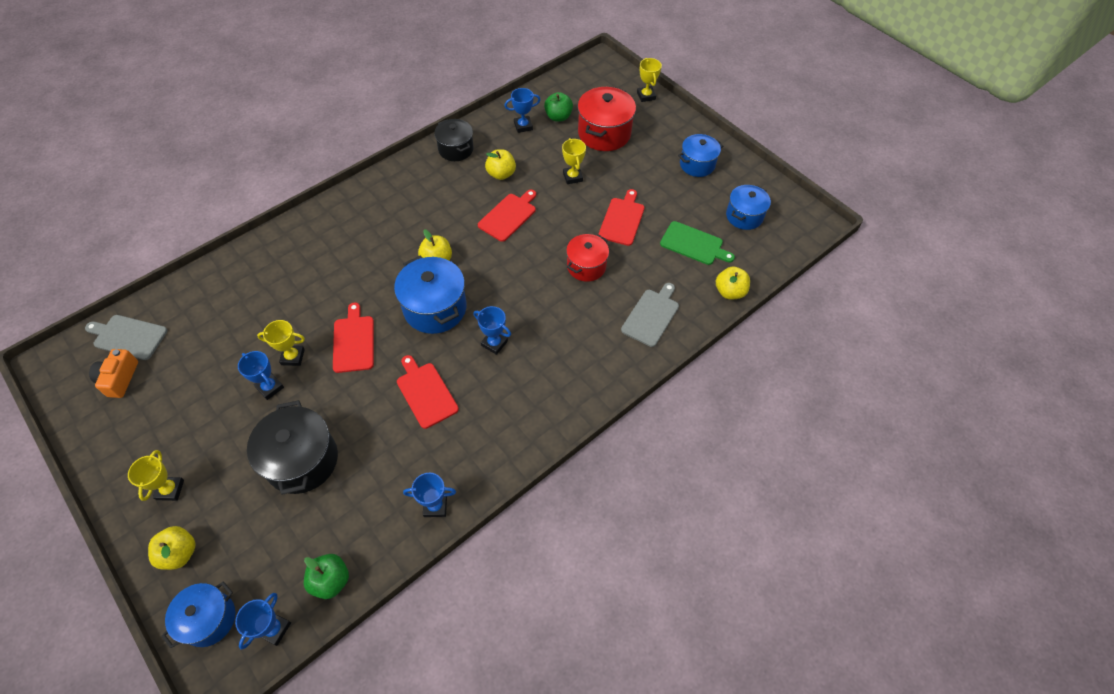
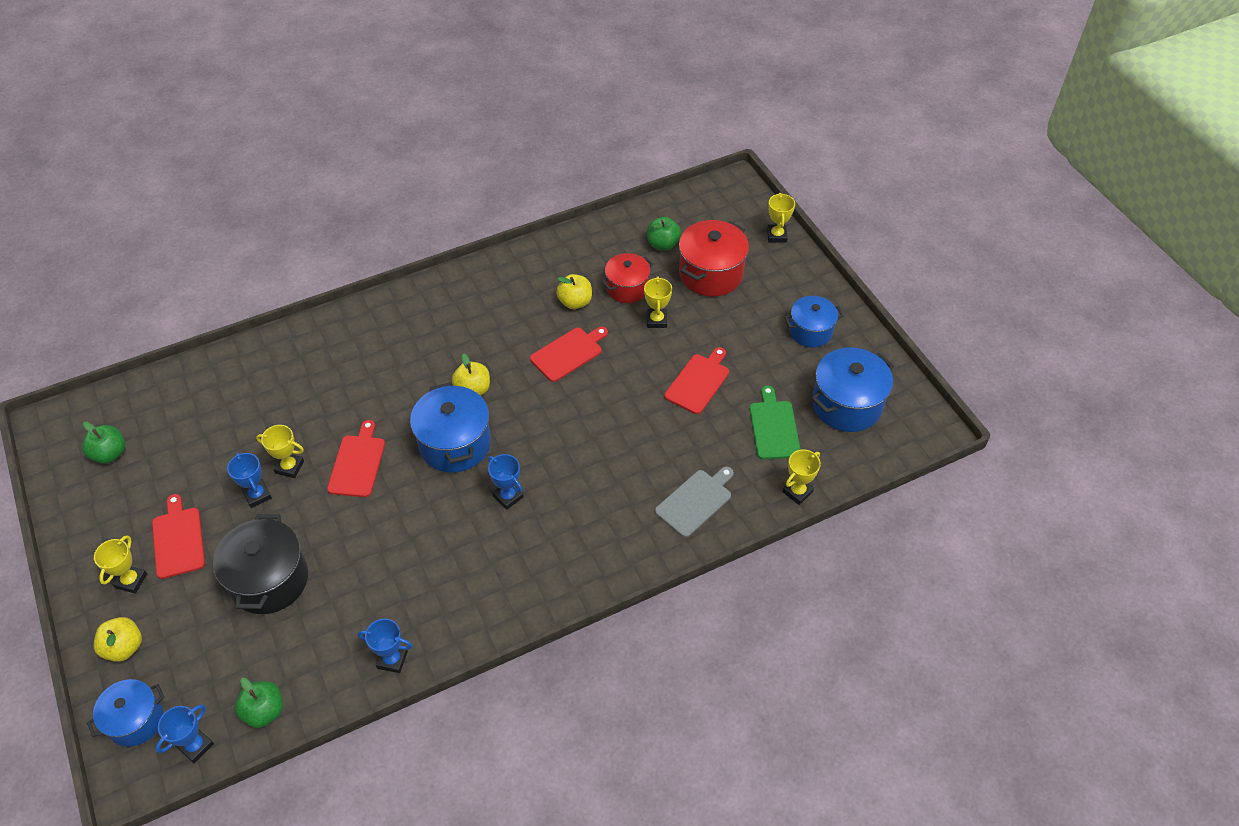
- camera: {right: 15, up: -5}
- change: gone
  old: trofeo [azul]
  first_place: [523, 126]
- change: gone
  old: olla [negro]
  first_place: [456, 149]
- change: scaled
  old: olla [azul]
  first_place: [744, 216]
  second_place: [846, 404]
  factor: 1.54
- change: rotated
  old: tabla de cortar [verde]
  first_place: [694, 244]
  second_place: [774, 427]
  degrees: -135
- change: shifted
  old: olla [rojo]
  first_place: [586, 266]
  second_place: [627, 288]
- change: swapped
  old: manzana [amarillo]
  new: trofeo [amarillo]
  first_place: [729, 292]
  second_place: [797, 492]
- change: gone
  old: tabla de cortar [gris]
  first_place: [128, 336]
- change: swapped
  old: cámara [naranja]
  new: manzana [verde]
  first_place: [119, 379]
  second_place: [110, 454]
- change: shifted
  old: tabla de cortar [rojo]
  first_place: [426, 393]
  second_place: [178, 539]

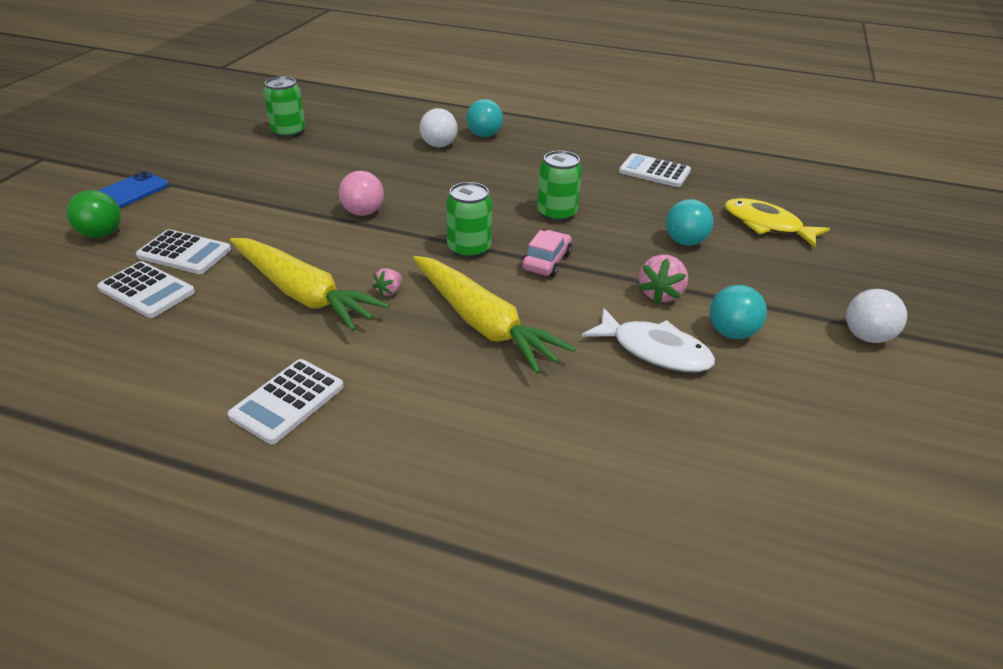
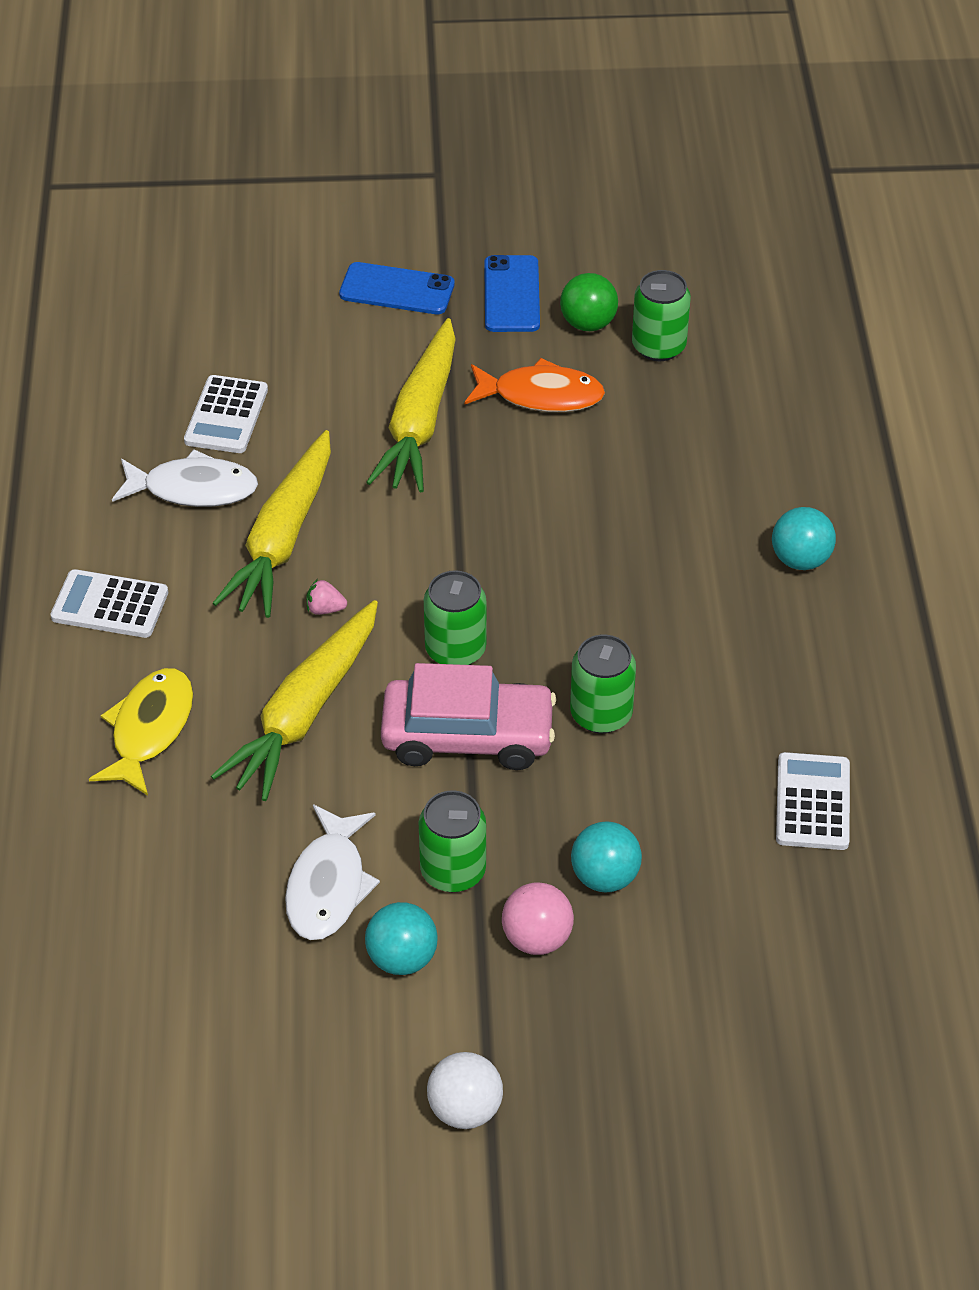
- camera: {right: 70, up: 10}
- change: gone
  old: pelota [blanco]
  first_place: [439, 145]
- change: shifted
  old: pelota [rosa]
  first_place: [363, 212]
  second_place: [537, 938]
- change: shifted
  old: pelota [verde]
  first_place: [101, 234]
  second_place: [588, 324]
- change: shifted
  old: pez [amarillo]
  first_place: [766, 225]
  second_place: [149, 729]
- change: gone
  old: calculadora [blanco]
  first_place: [184, 253]
- change: scaled
  old: coche [rosa]
  first_place: [546, 261]
  second_place: [468, 736]
  factor: 1.79
- change: swapped
  old: fresa [rosa]
  new: lata [verde]
  first_place: [660, 294]
  second_place: [453, 871]
- change: new
  new: móvil [azul]
  second_place: [511, 294]
- change: new
  new: zanahoria [amarillo]
  second_place: [420, 421]
- change: new
  new: pez [naranja]
  second_place: [541, 395]
- change: new
  new: pez [blanco]
  second_place: [193, 489]

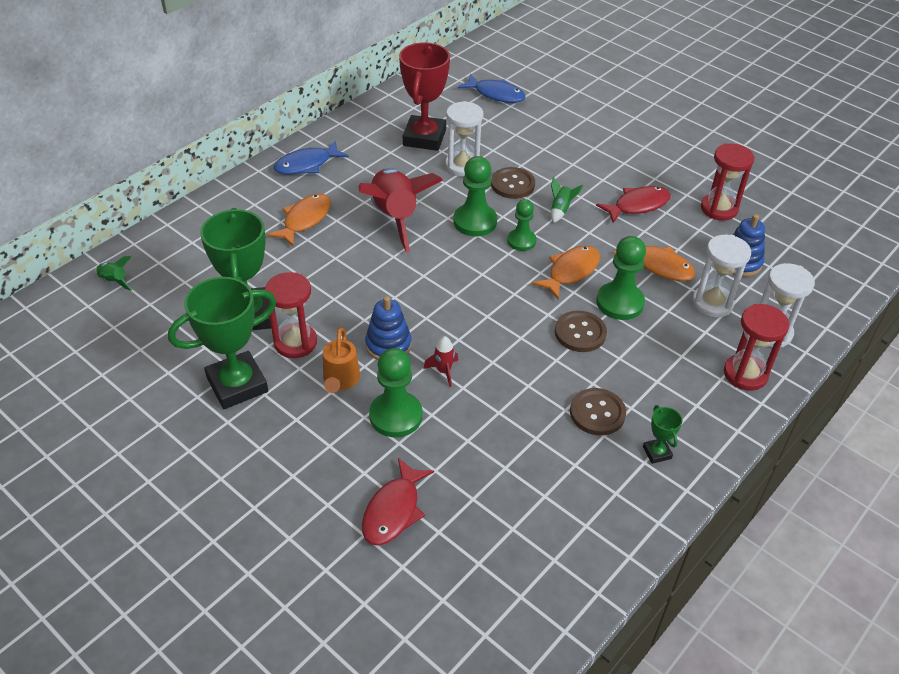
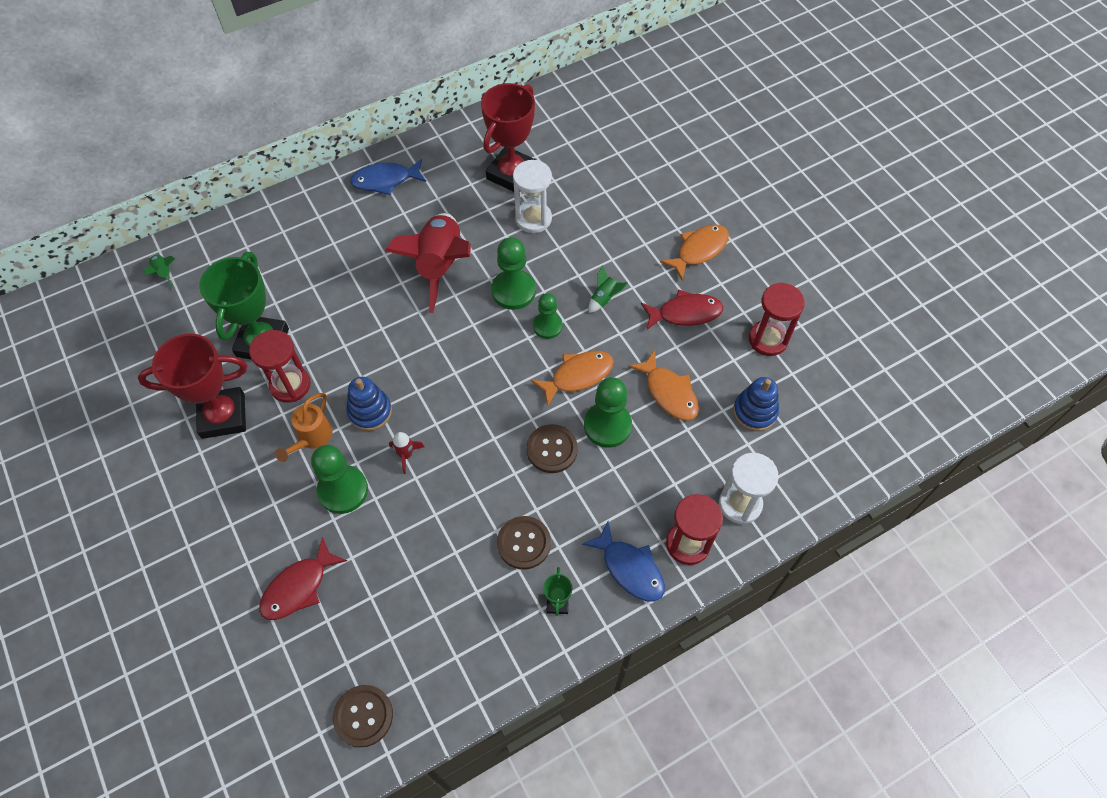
- camera: {right: 20, up: 15}
- change: shifted
  old: pez [azul]
  first_place: [496, 94]
  second_place: [630, 568]
- change: shifted
  old: botón [marrón]
  first_place: [512, 184]
  second_place: [363, 716]
- change: shifted
  old: pez [naranja]
  first_place: [305, 220]
  second_place: [699, 250]
- change: gone
  old: reloj de arena [blanco]
  first_place: [712, 303]
- change: repainted
  old: trofeo [verde]
  new: trofeo [rojo]
  first_place: [237, 385]
  second_place: [223, 416]

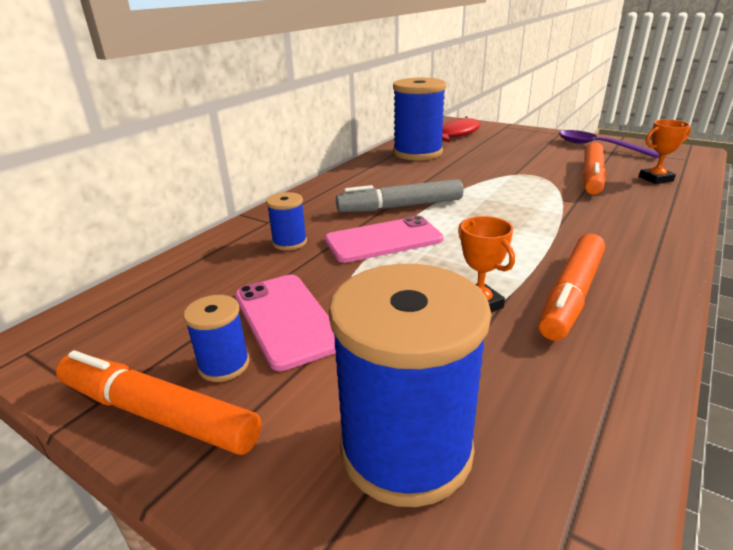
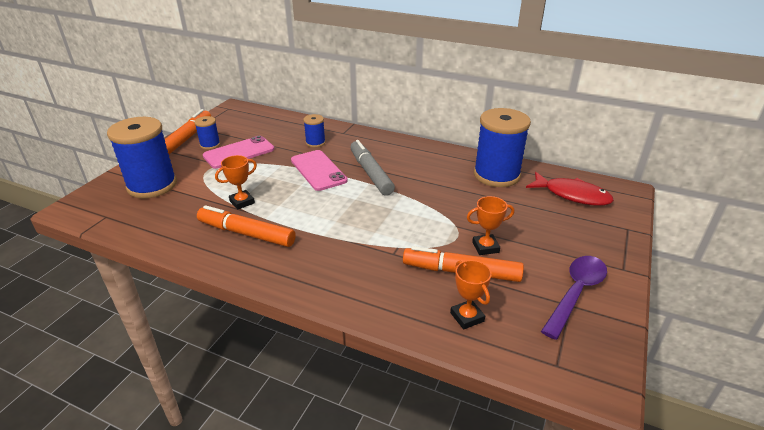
- camera: {right: 80, up: 5}
- change: new
  new: trofeo [naranja]
  second_place: [485, 247]

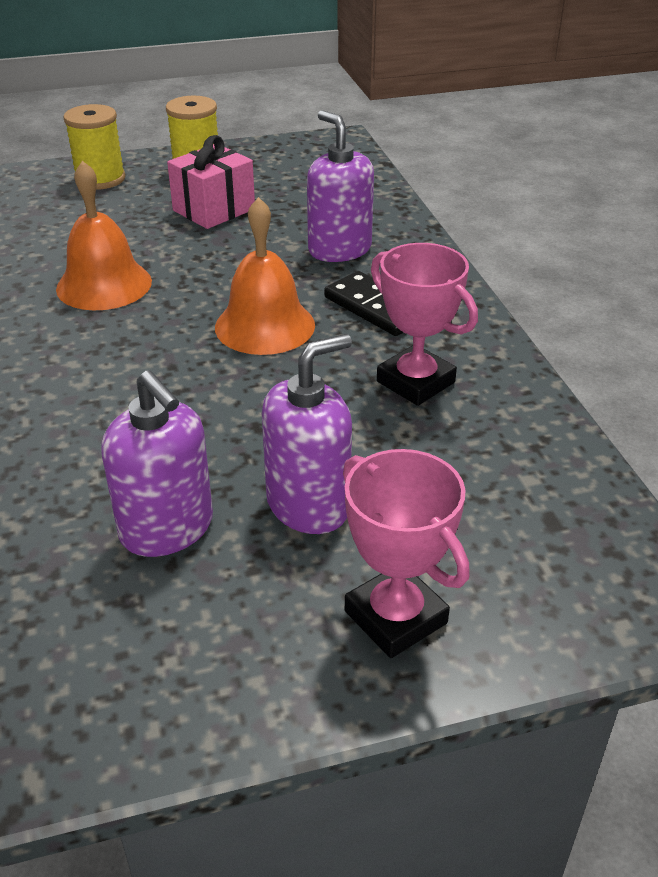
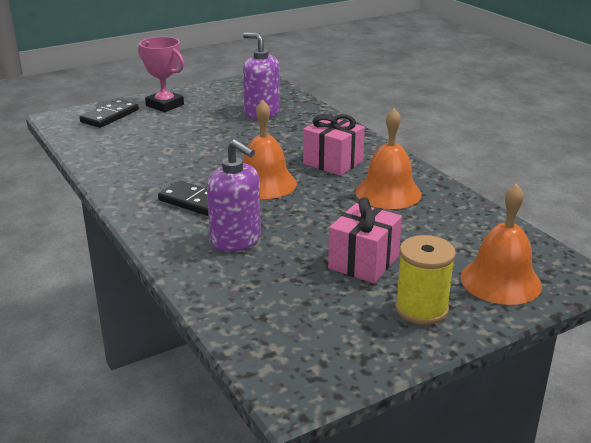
- camera: {right: 165, up: -10}
- change: swapped
  old: carrete [amarillo]
  new: campana [naranja]
  first_place: [100, 179]
  second_place: [500, 281]
- change: gone
  old: trofeo [rosa]
  first_place: [415, 382]
- change: gone
  old: dispensador de jabón [morado]
  first_place: [309, 505]
- change: new
  new: ficha de dominó [negro]
  second_place: [110, 116]
- change: new
  new: regalo [rosa]
  second_place: [333, 162]

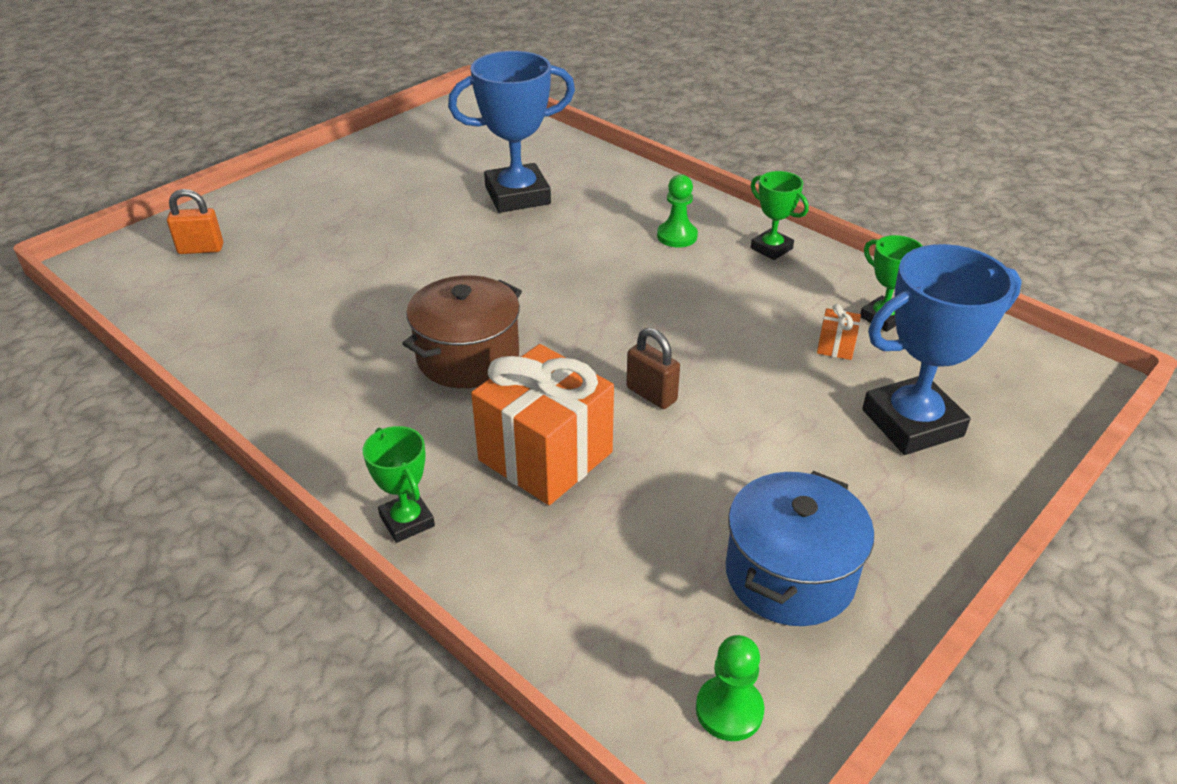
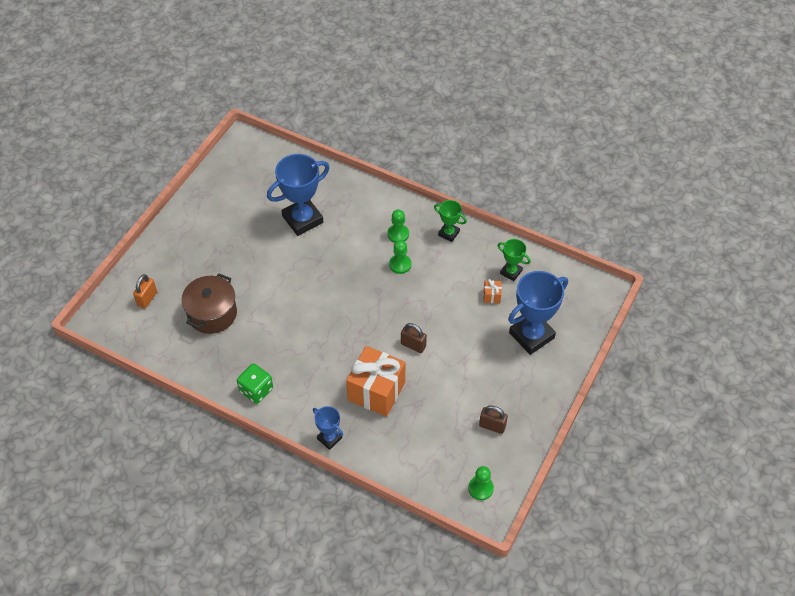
- camera: {right: -15, up: 15}
- change: rotated
  old: candado [naranja]
  first_place: [201, 249]
  second_place: [147, 299]
  degrees: -45
- change: shifted
  old: olla [marrón]
  first_place: [468, 357]
  second_place: [212, 313]
- change: repainted
  old: trofeo [verde]
  new: trofeo [azul]
  first_place: [407, 521]
  second_place: [329, 438]
- change: swapped
  old: olla [azul]
  new: candado [marrón]
  first_place: [789, 575]
  second_place: [492, 426]
- change: new
  new: peón [verde]
  second_place: [400, 264]
- change: new
  new: dado [verde]
  second_place: [256, 390]

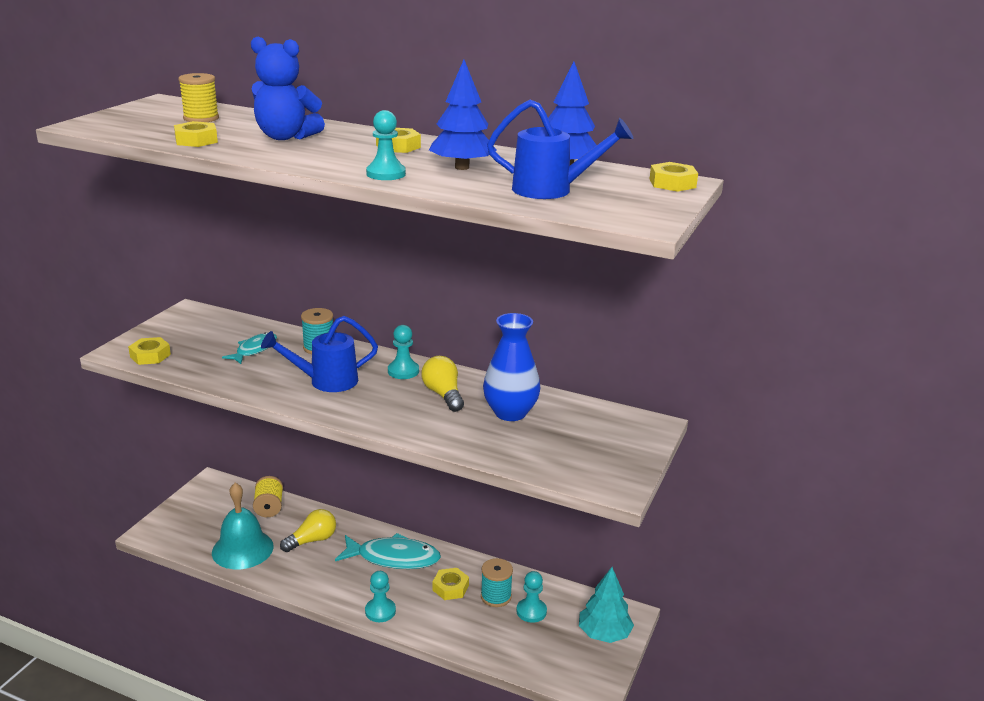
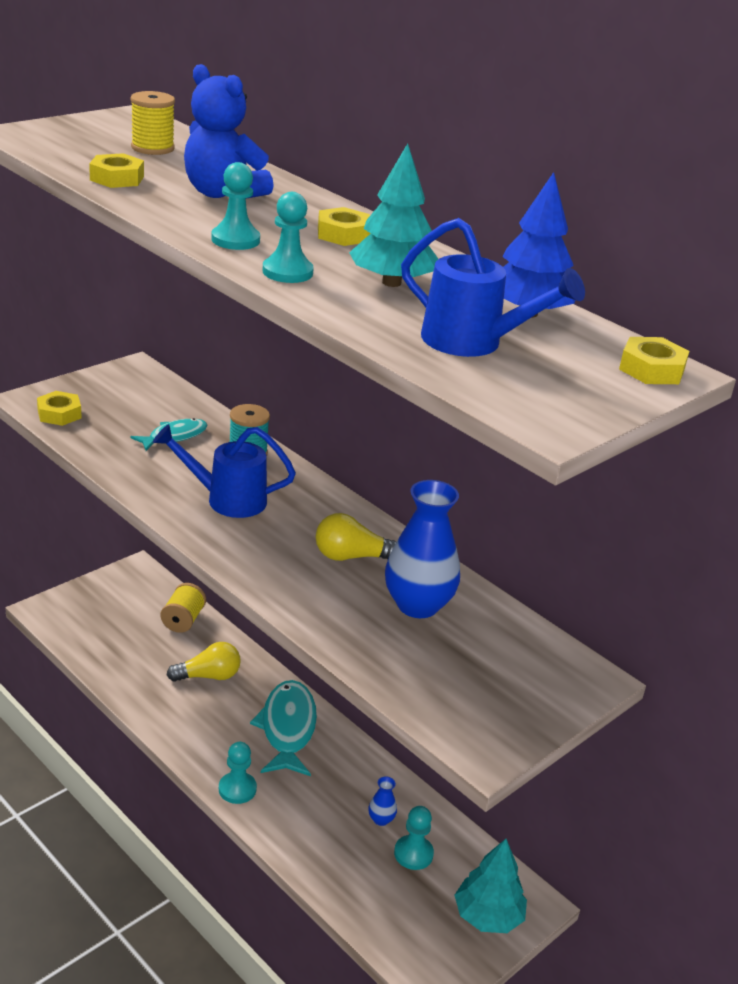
- camera: {right: 20, up: 5}
- change: repainted
  old: árbol [azul]
  new: árbol [turquesa]
  first_place: [462, 167]
  second_place: [391, 282]
- change: shifted
  old: peón [turquesa]
  first_place: [403, 371]
  second_place: [235, 240]
- change: rotated
  old: bombilla [amarillo]
  first_place: [443, 395]
  second_place: [352, 557]
  degrees: -90
- change: gone
  old: campana [turquesa]
  first_place: [242, 549]
- change: rotated
  old: pez [turquesa]
  first_place: [393, 558]
  second_place: [287, 728]
  degrees: -120
- change: swapped
  old: carrete [turquesa]
  new: florero [azul]
  first_place: [496, 596]
  second_place: [381, 819]
- change: gone
  old: tuerca [amarillo]
  first_place: [450, 588]

